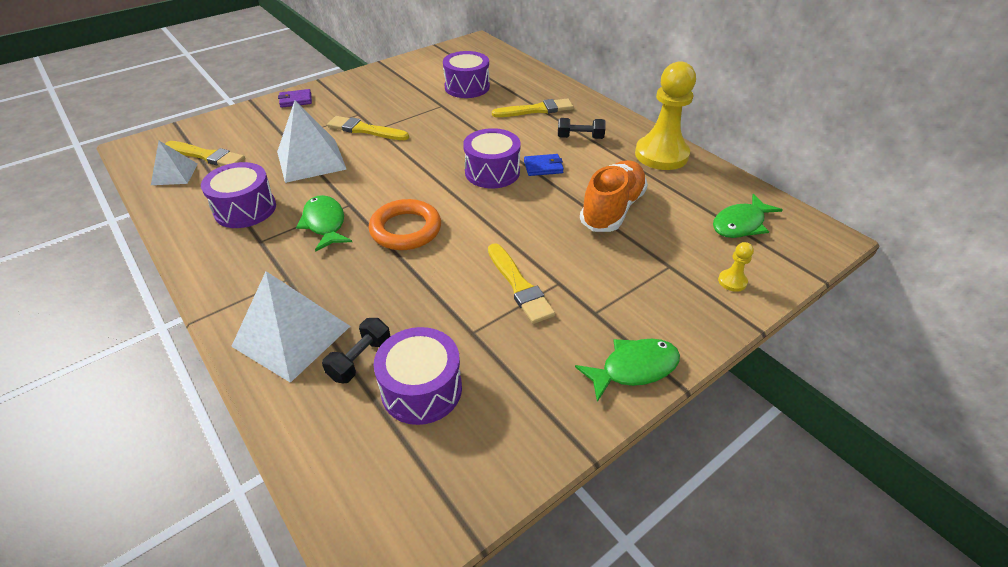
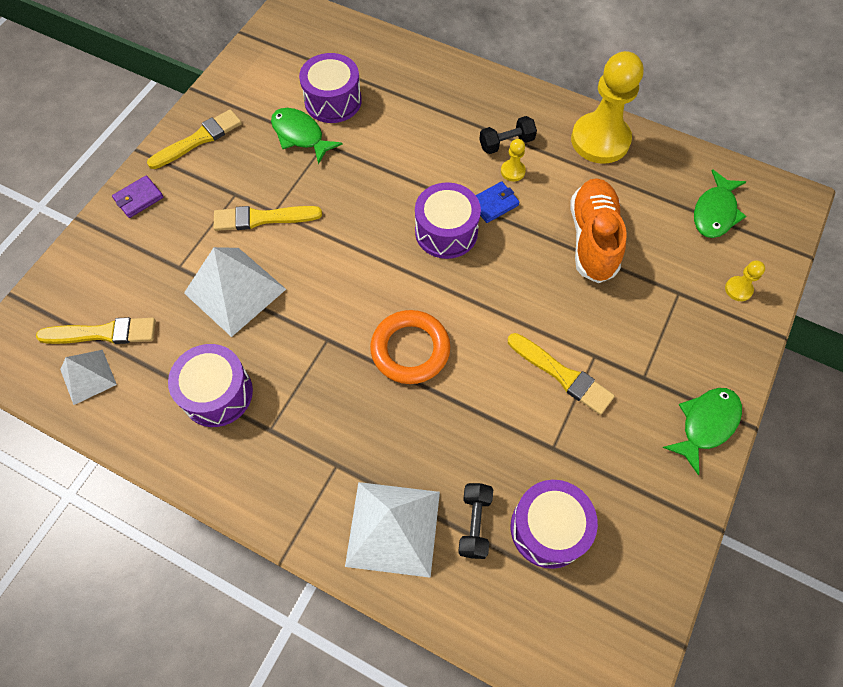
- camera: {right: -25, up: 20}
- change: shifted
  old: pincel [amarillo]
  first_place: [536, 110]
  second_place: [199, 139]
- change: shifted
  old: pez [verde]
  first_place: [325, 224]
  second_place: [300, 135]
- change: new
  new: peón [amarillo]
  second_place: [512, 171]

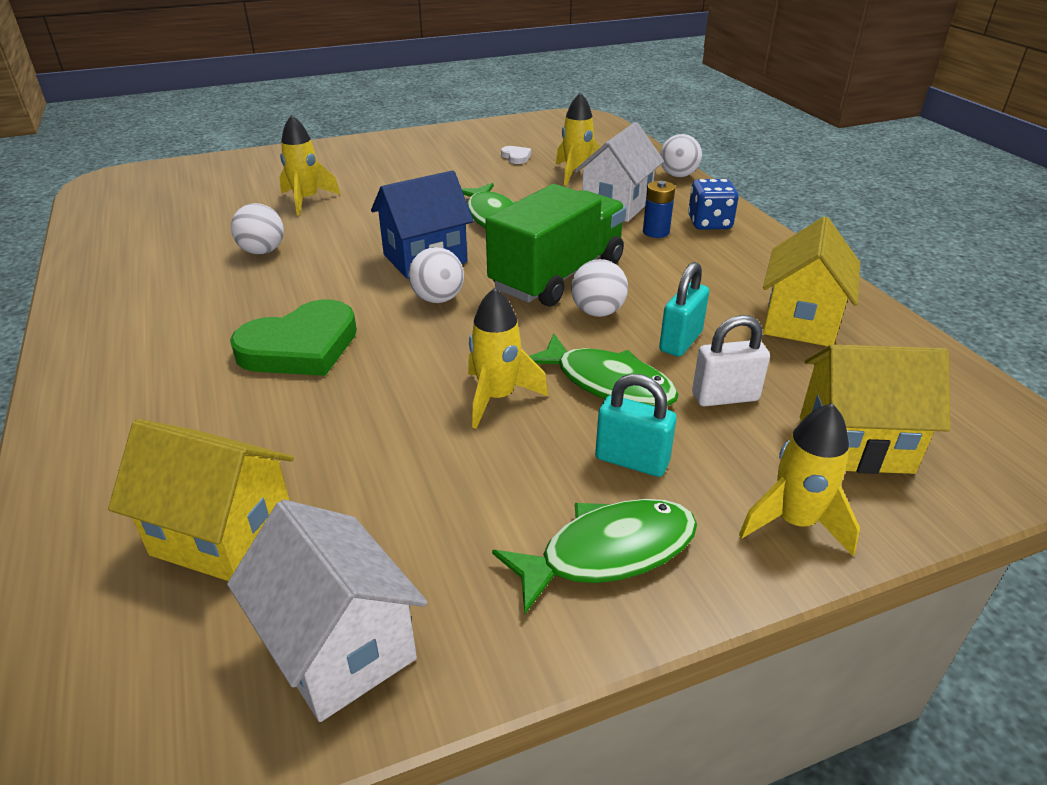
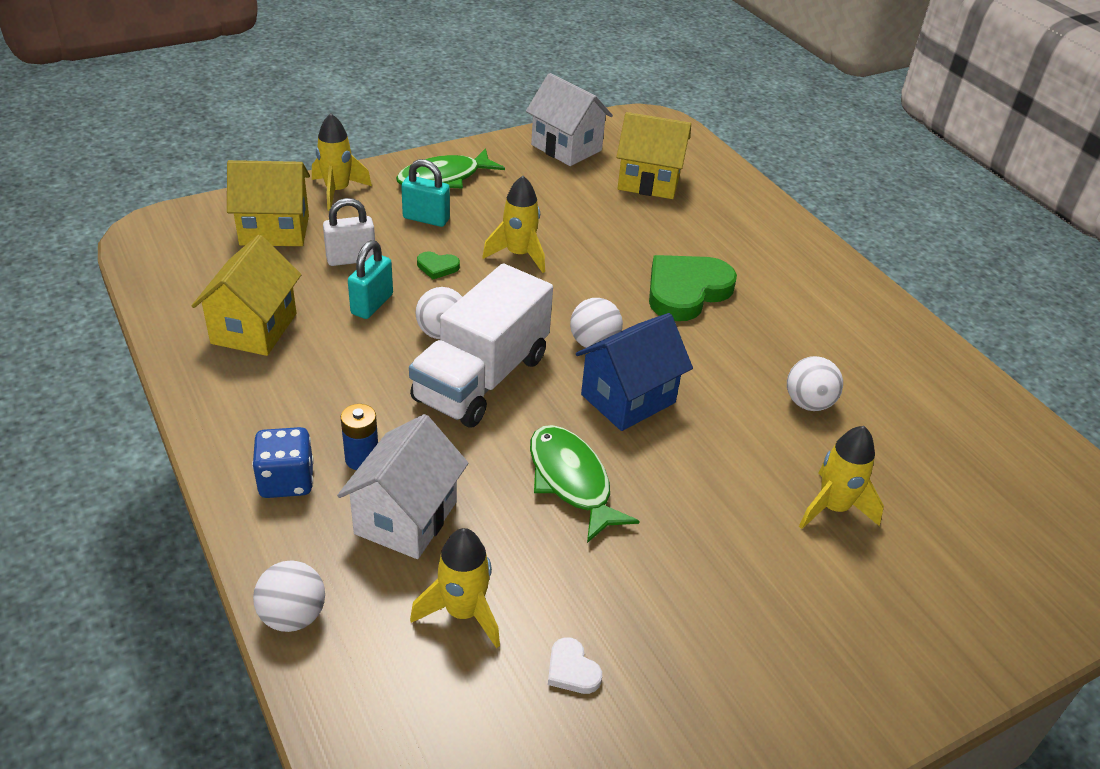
- camera: {right: 170, up: 5}
- change: repainted
  old: camión [verde]
  new: camión [blanco]
  first_place: [557, 275]
  second_place: [481, 378]
- change: swapped
  old: pez [verde]
  new: corazón [verde]
  first_place: [608, 383]
  second_place: [437, 267]

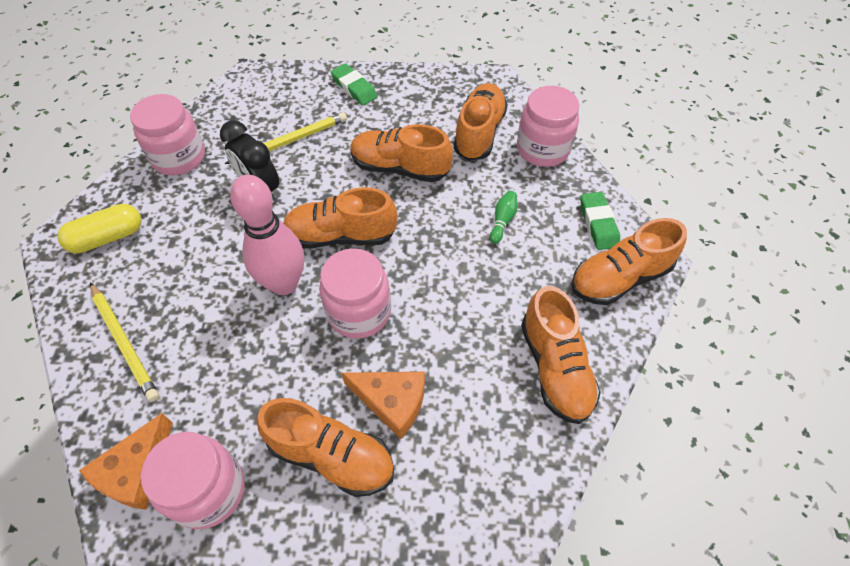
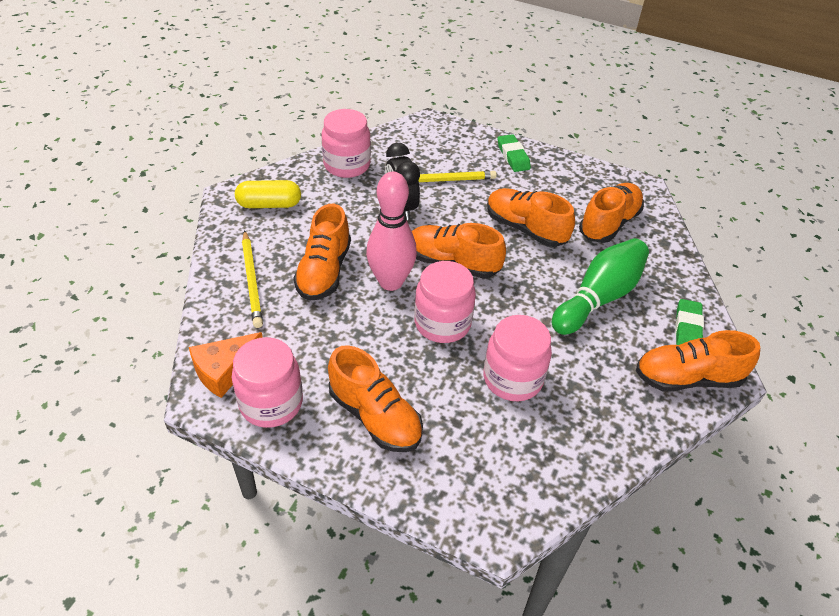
- camera: {right: 20, up: -10}
- change: shifted
  old: tarro [rosa]
  first_place: [542, 149]
  second_place: [512, 379]
- change: scaled
  old: bolo [verde]
  first_place: [502, 221]
  second_place: [598, 298]
  factor: 2.43
- change: shifted
  old: zapato [naranja]
  first_place: [555, 368]
  second_place: [324, 271]
- change: gone
  old: queso [naranja]
  first_place: [392, 402]

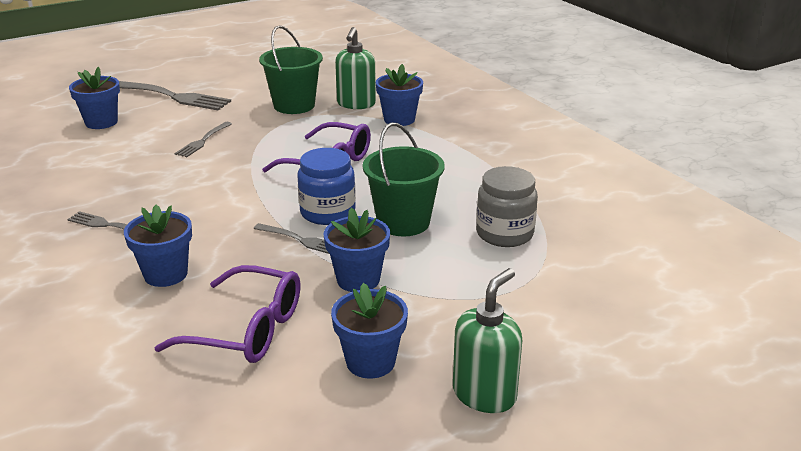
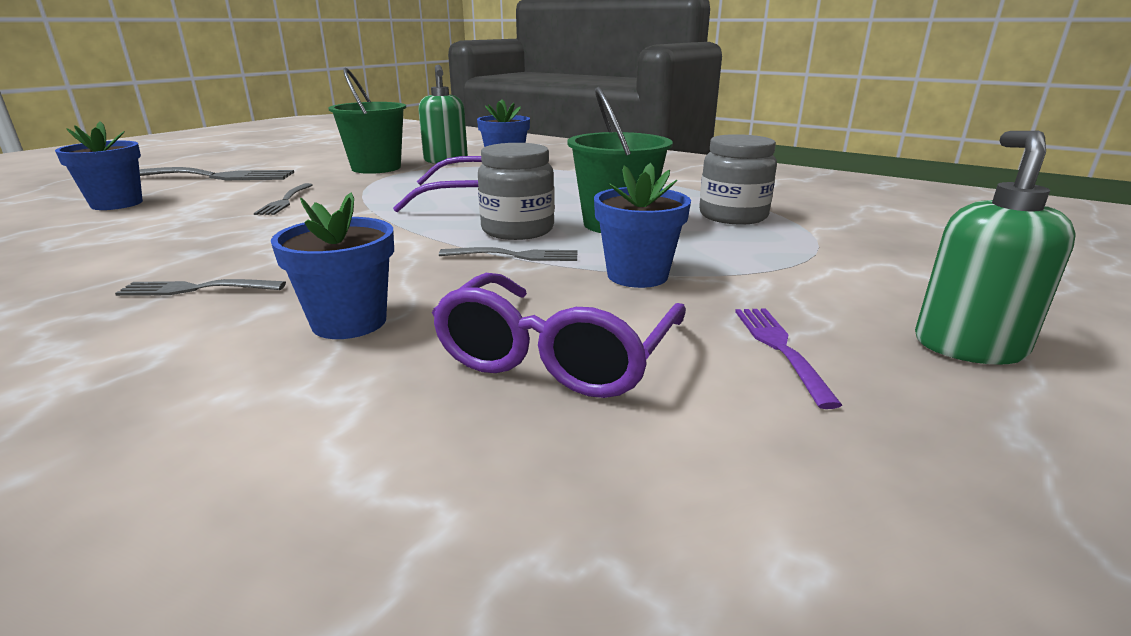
- camera: {right: -25, up: -5}
- change: repainted
  old: tarro [azul]
  new: tarro [gris]
  first_place: [327, 212]
  second_place: [517, 230]
- change: rotated
  old: gafas [morado]
  first_place: [247, 330]
  second_place: [557, 356]
  degrees: 120
- change: swapped
  old: maceta [azul]
  new: tenedor [morado]
  first_place: [370, 362]
  second_place: [781, 349]

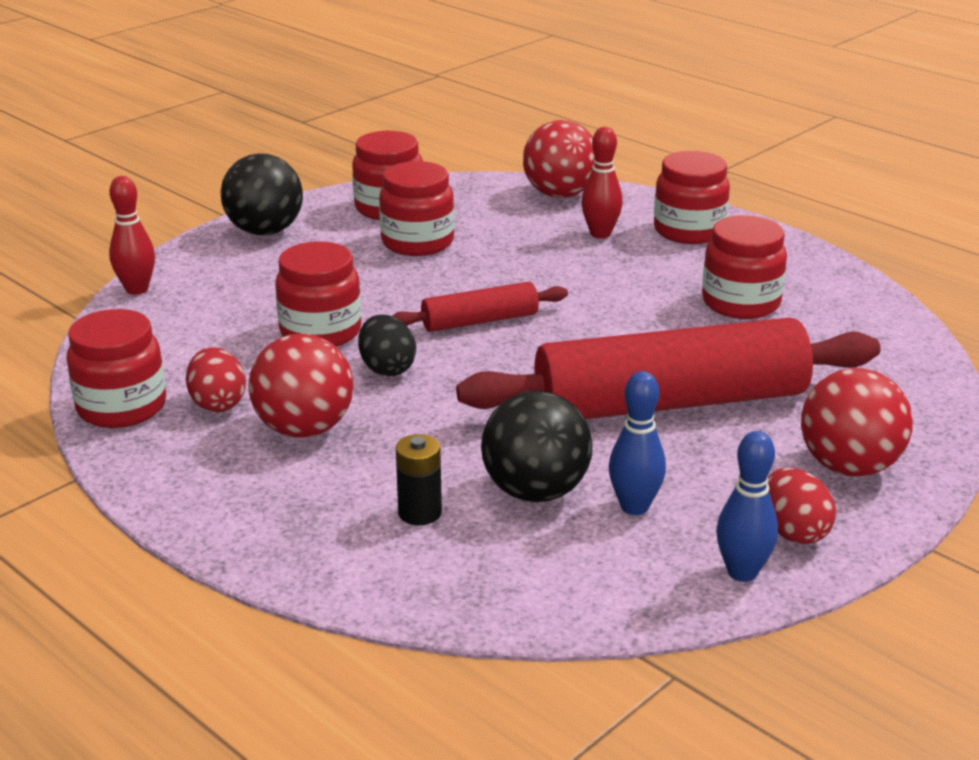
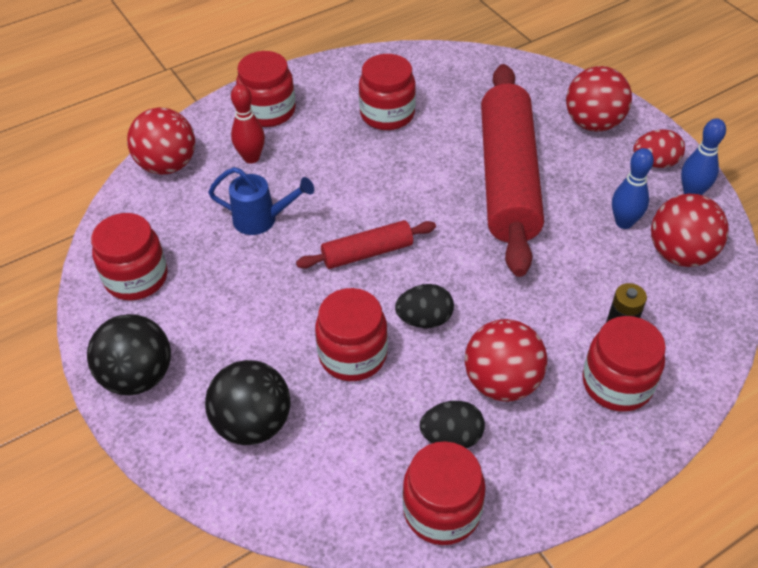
- camera: {right: -75, up: 20}
- change: shifted
  old: tarro [rojo]
  first_place: [417, 242]
  second_place: [617, 383]
- change: gone
  old: bolo [rojo]
  first_place: [137, 289]
- change: rotated
  old: rodillo [rojo]
  first_place: [479, 321]
  second_place: [367, 253]
  degrees: 75
- change: repainted
  old: huevo [rojo]
  new: huevo [negro]
  first_place: [218, 403]
  second_place: [451, 437]
- change: shifted
  old: pelota [negro]
  first_place: [535, 491]
  second_place: [253, 423]
- change: new
  new: regadera [azul]
  second_place: [262, 219]
- change: new
  new: pelota [rojo]
  second_place: [680, 254]

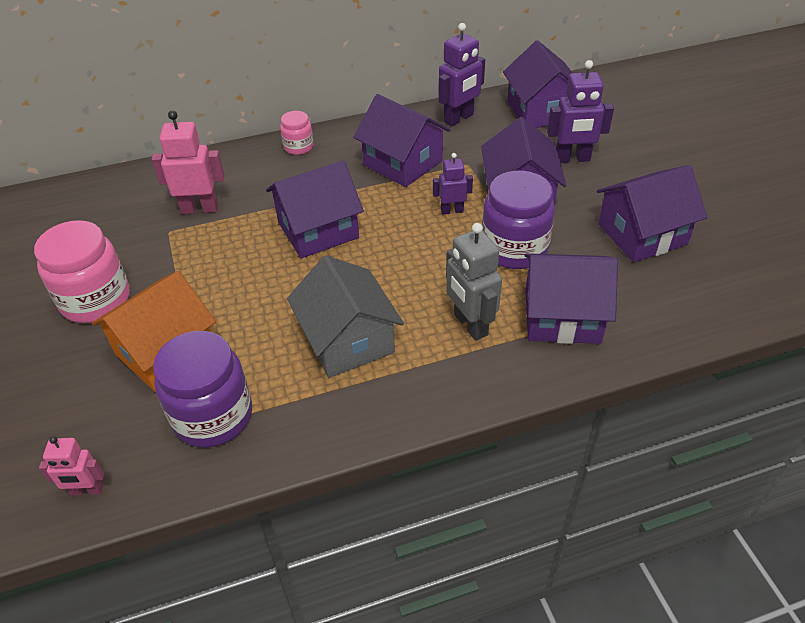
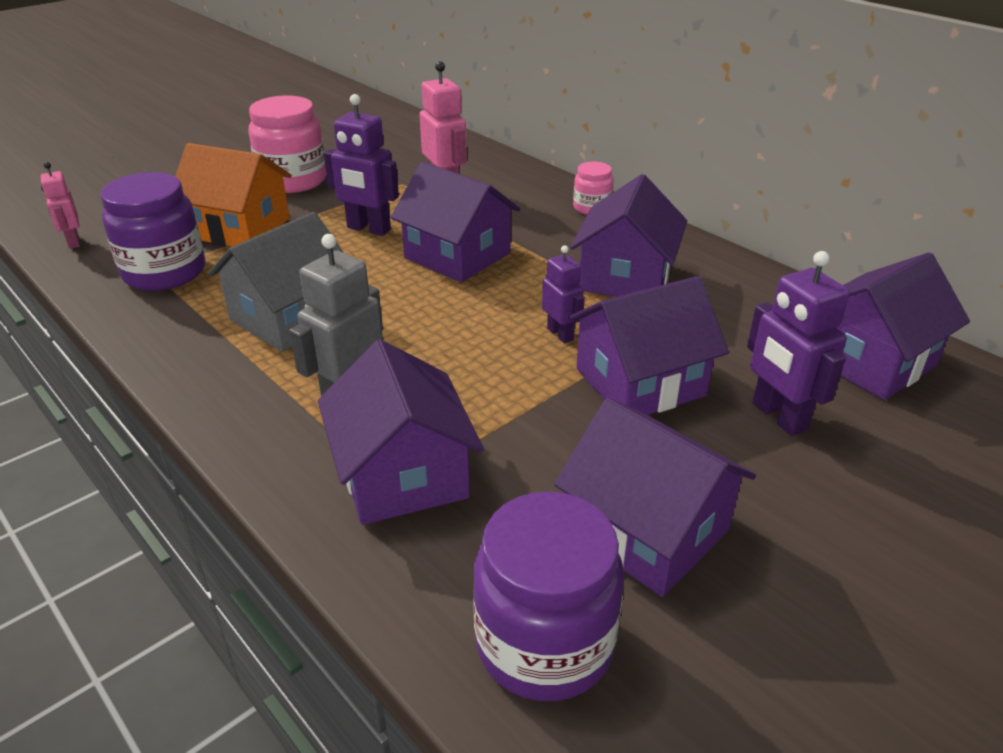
- camera: {right: 65, up: -10}
- change: shifted
  old: robot [morado]
  first_place: [459, 118]
  second_place: [368, 229]
- change: shifted
  old: tarro [morado]
  first_place: [514, 249]
  second_place: [544, 644]

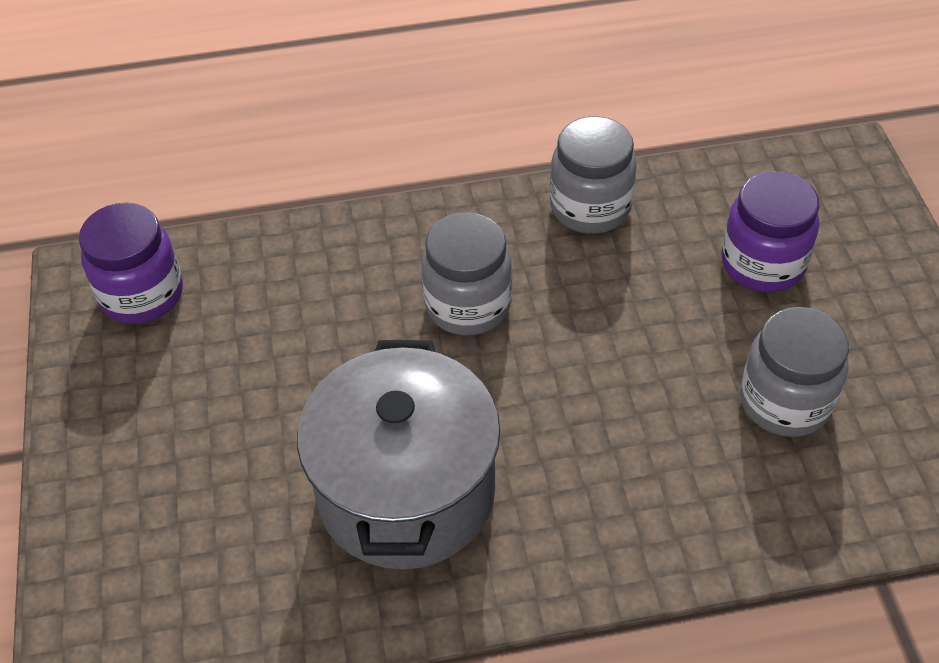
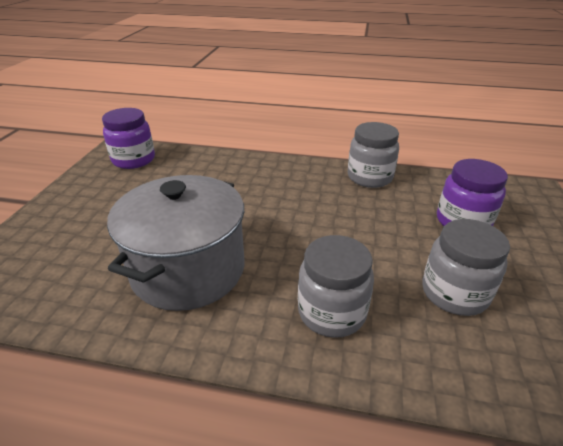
- camera: {right: 20, up: -15}
- change: shifted
  old: tarro [gris]
  first_place: [468, 305]
  second_place: [331, 312]

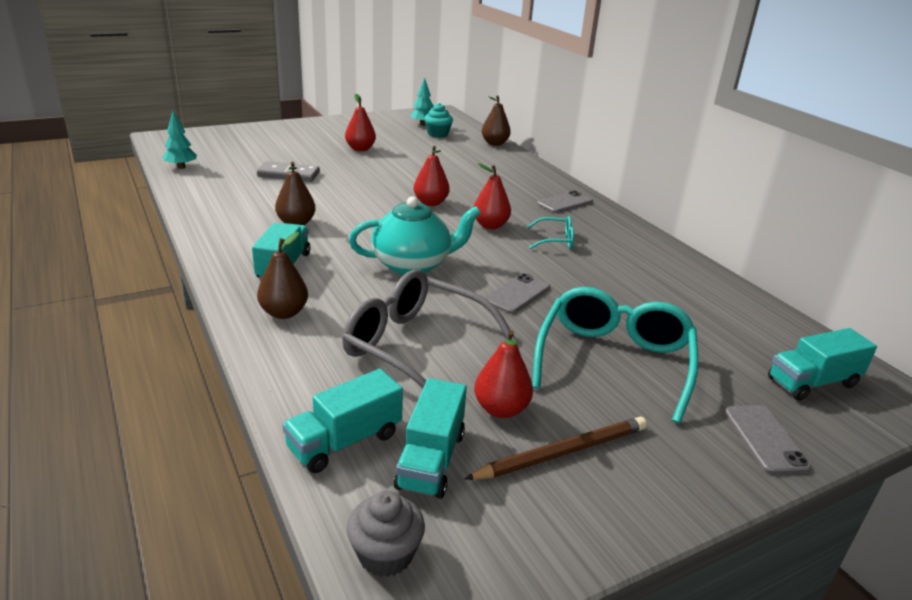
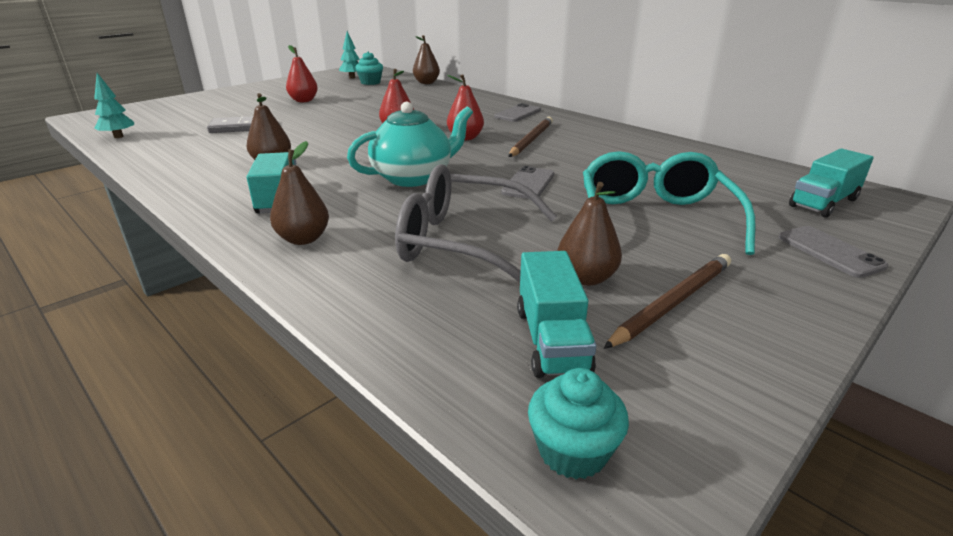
- camera: {right: -15, up: 0}
- change: swapped
  old: gafas [turquesa]
  new: lápiz [marrón]
  first_place: [555, 240]
  second_place: [531, 140]
- change: repainted
  old: pera [rojo]
  new: pera [marrón]
  first_place: [501, 409]
  second_place: [586, 278]
- change: gone
  old: camión [turquesa]
  first_place: [345, 441]
- change: repainted
  old: magdalena [gris]
  new: magdalena [turquesa]
  first_place: [385, 554]
  second_place: [572, 451]

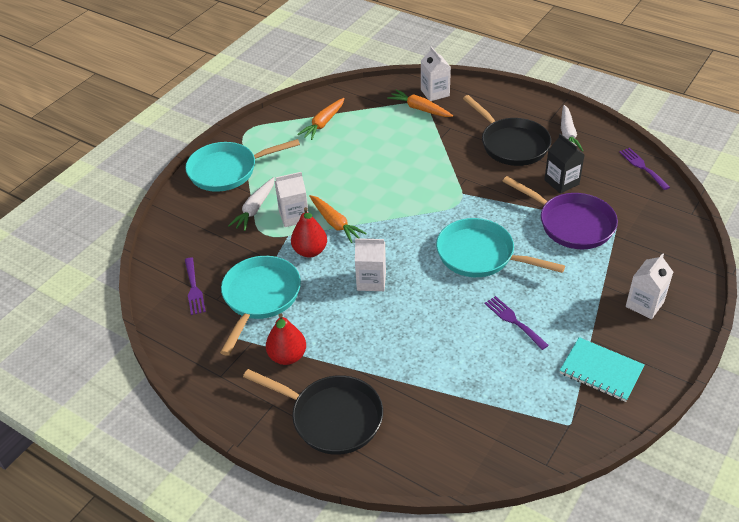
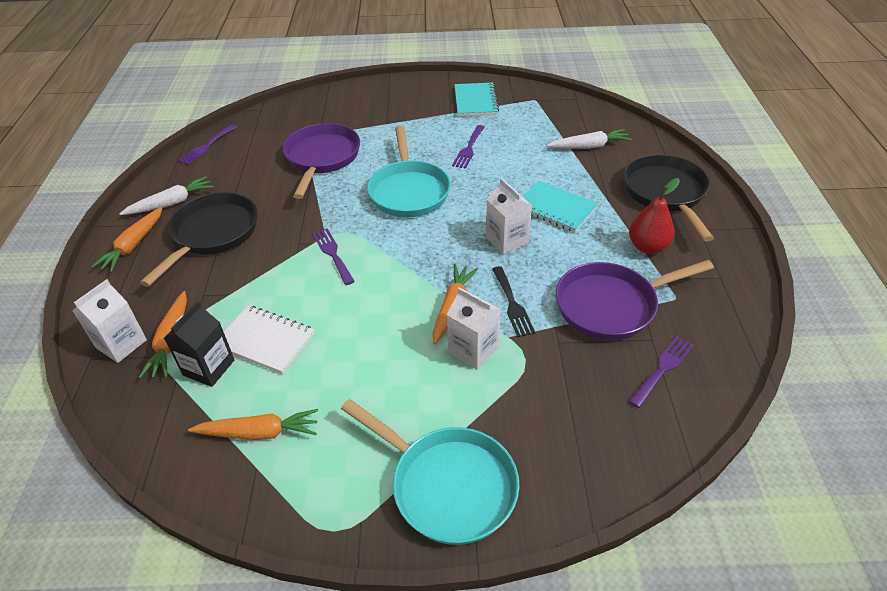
- camera: {right: -125, up: 0}
- change: shifted
  old: cartón de leche [negro]
  first_place: [561, 182]
  second_place: [208, 367]
- change: shifted
  old: zanahoria [blanco]
  first_place: [255, 209]
  second_place: [589, 146]
- change: swapped
  old: pera [rojo]
  new: tenedor [negro]
  first_place: [310, 251]
  second_place: [512, 304]
- change: gone
  old: cartón de leche [blanco]
  first_place: [644, 304]
- change: repainted
  old: sartén [turquesa]
  new: sartén [morado]
  first_place: [260, 297]
  second_place: [611, 305]
- change: new
  new: cuaderno [turquesa]
  second_place: [555, 208]
- change: new
  new: zanahoria [naranja]
  second_place: [133, 245]
- change: new
  new: tenedor [morado]
  second_place: [332, 254]
- change: new
  new: cuaderno [blanco]
  second_place: [265, 340]

